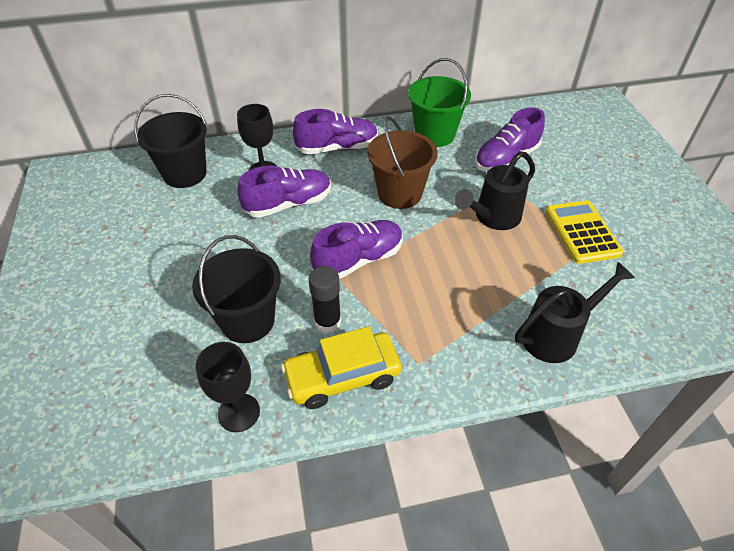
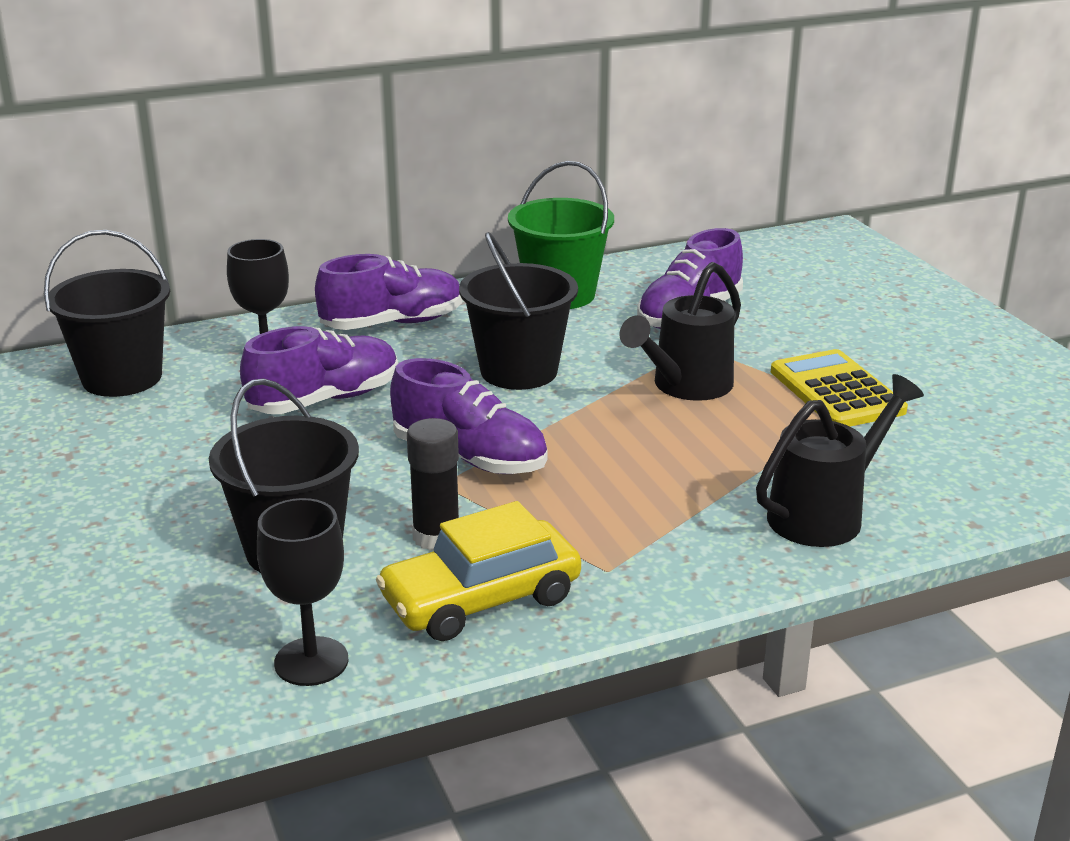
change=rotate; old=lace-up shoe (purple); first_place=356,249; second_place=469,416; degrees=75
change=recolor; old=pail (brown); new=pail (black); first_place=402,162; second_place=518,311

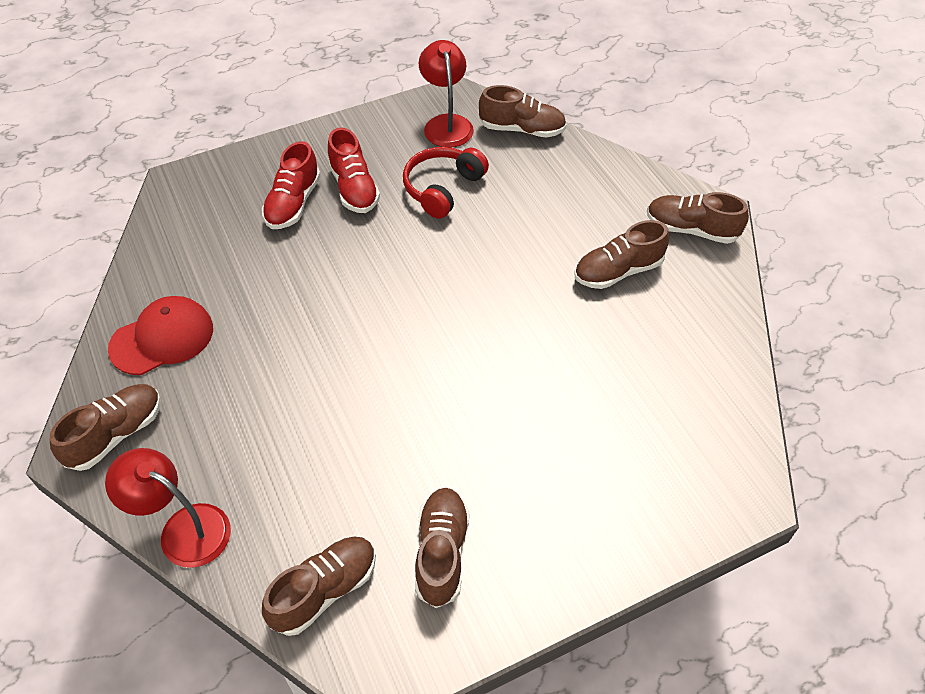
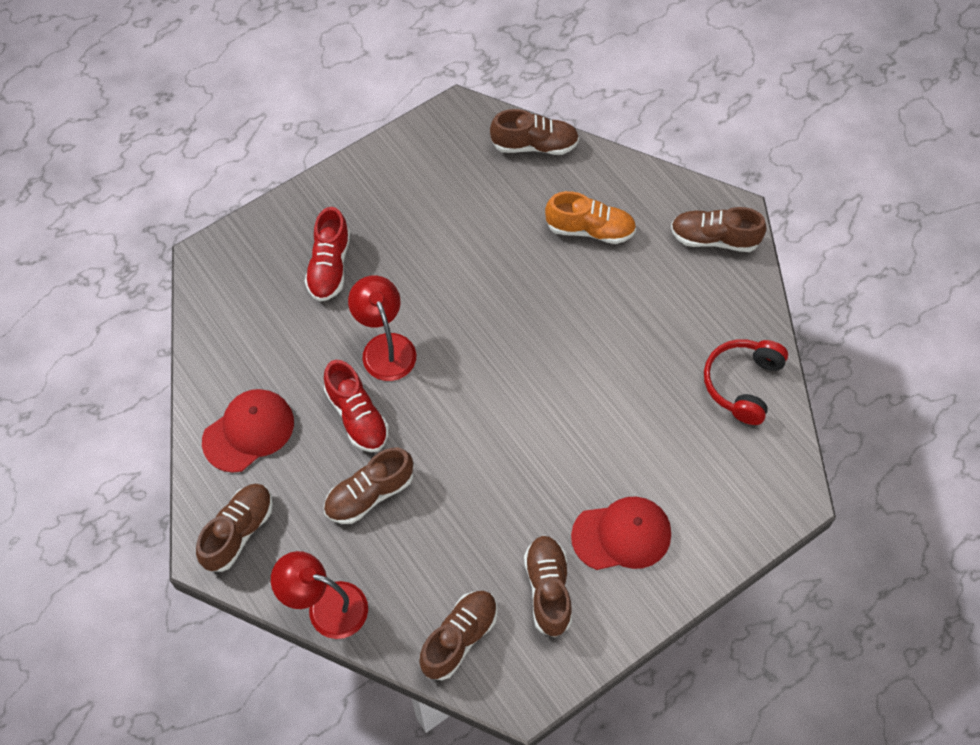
change=move; old=lace-up shoe (scarlet); first_place=354,170; second_place=356,406
change=move; old=headphones (scarlet); first_place=446,183; second_place=746,382
change=move; old=lamp (scarlet); first_place=446,94; second_place=382,328
change=move; old=lace-up shoe (brown); first_place=621,254; second_place=368,486
change=insert; new=lace-up shoe (orange); second_place=590,217
change=insert; new=cap (scarlet); second_place=621,533

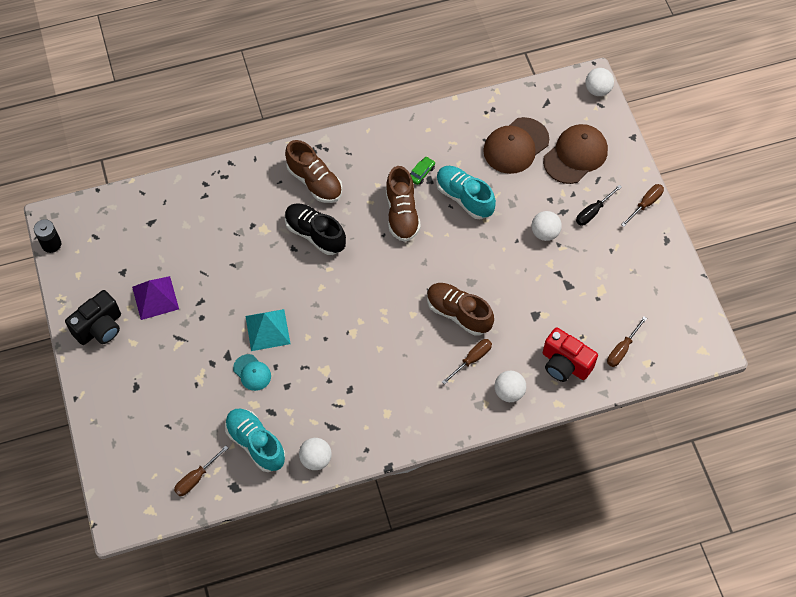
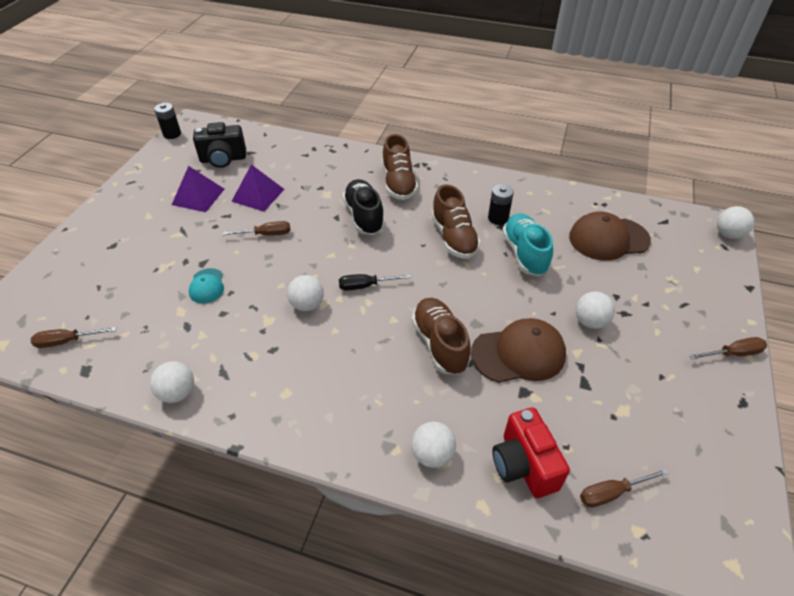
change=move; old=camera (black); first_place=93,317; second_place=219,145
change=delete; old=lace-up shoe (turquoise); first_place=255,440
change=delete; old=pyramid shape (turquoise); first_place=267,330
change=rotate; old=lace-up shoe (brown); first_place=403,204; second_place=456,221; degrees=-45
change=replace; old=automobile (emerald); new=AA battery (black); first_place=422,170; second_place=501,204
change=move; old=screwdriver (brown); first_place=467,362; second_place=256,228
change=move; old=cap (brown); first_place=575,154; second_place=518,350
change=move; old=screwdriver (black); first_place=599,205; second_place=375,282
change=insert; new=pyramid shape (purple); second_place=258,188
change=insert; new=ball (white); second_place=305,293

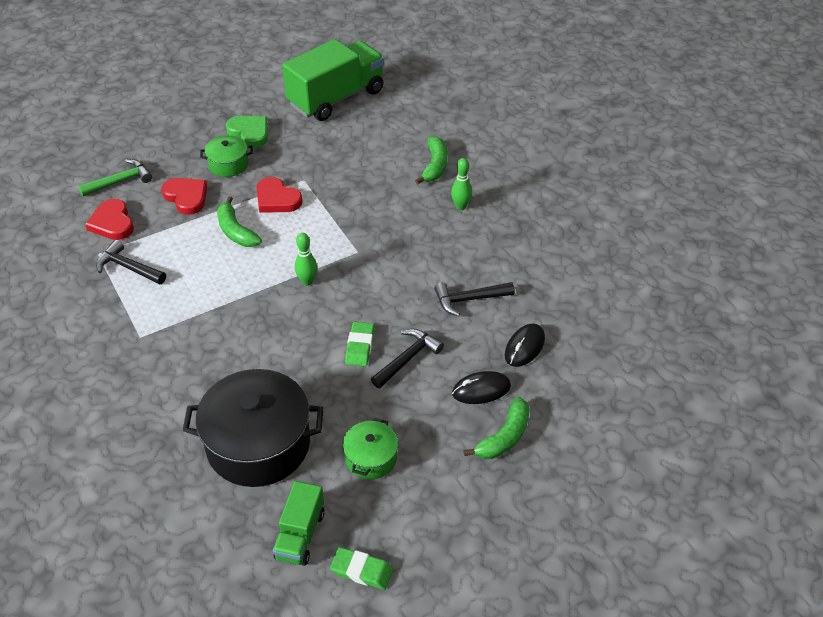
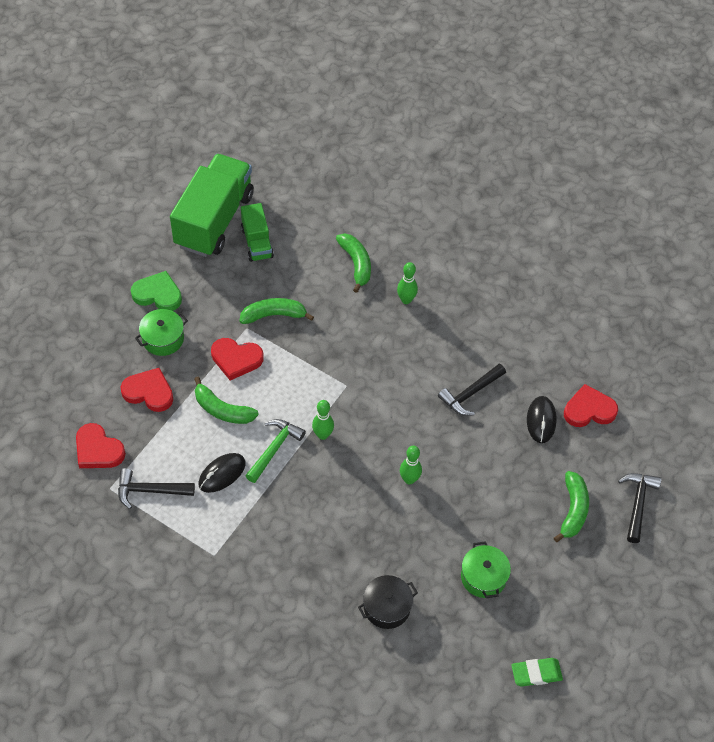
change=move; old=hammer (emerald); first_place=115,177; second_place=275,451
change=resize; old=cooking pot (black); first_place=253,428; second_place=388,602; factor=0.49
change=move; old=toy truck (emerald); first_place=299,523; second_place=257,232
change=replace; old=gum eraser (emerald); new=skittle (emerald); first_place=359,344; second_place=411,465
change=move; old=hammer (black); first_place=407,358; second_place=639,508
change=move; old=mouse (black); first_place=481,387; second_place=222,473
change=insert; new=toy banana (emerald); second_place=277,311
change=insert; new=heart (scarlet); second_place=591,405

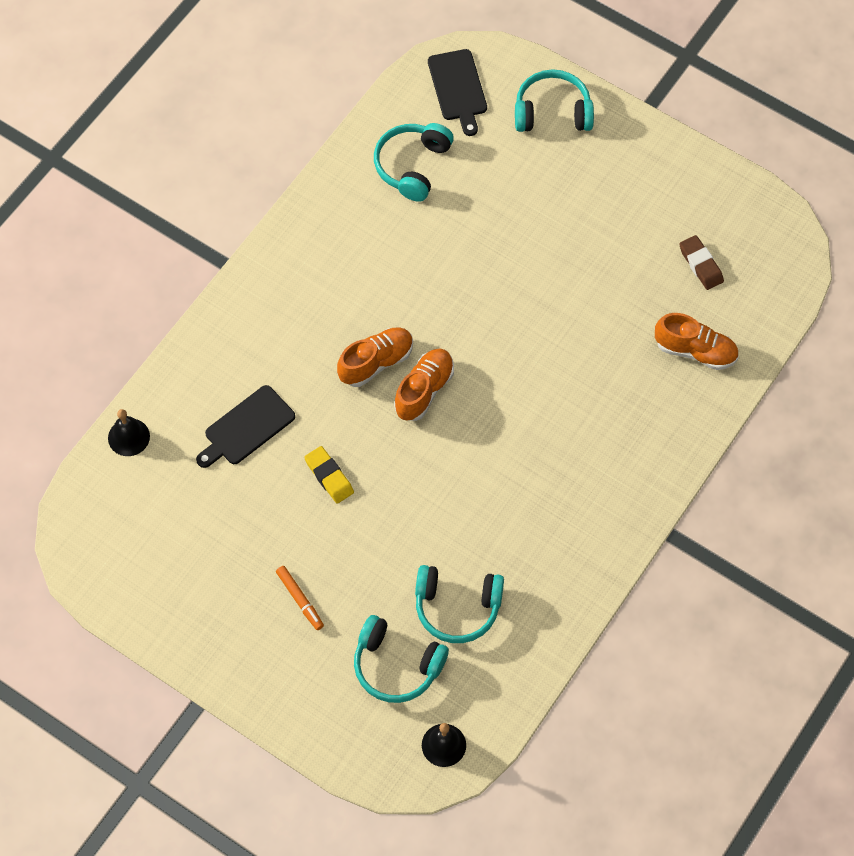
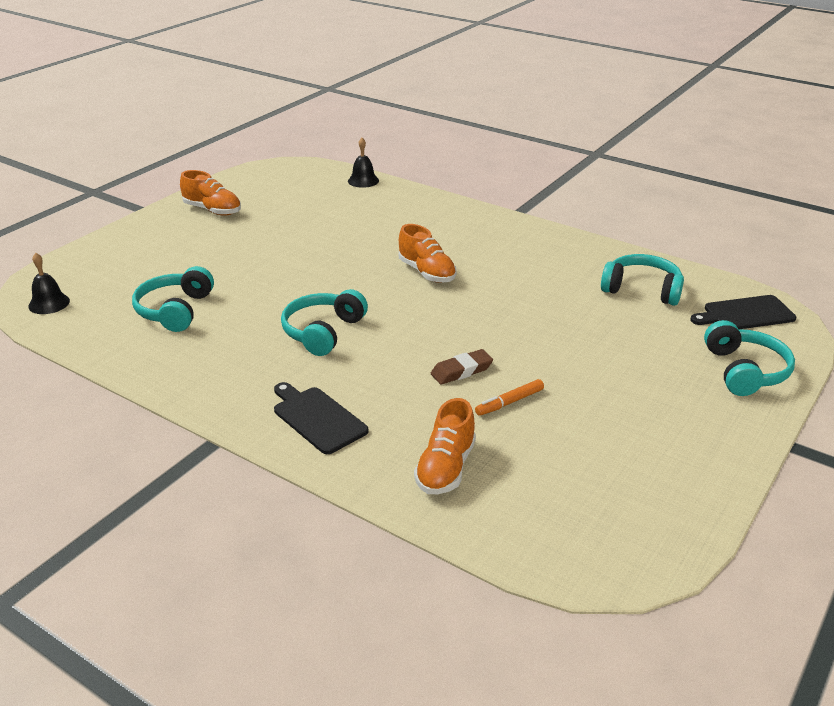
change=move; old=chopping board (black); first_place=245,426; second_place=321,418
change=move; old=marker pen (orange); first_place=300,598; second_place=509,397
change=delete; old=gum eraser (golden); first_place=329,475
change=move; old=headphones (turquoise); first_place=401,659; second_place=324,322
change=move; old=lace-up shoe (orange); first_place=424,385; second_place=210,193
change=move; old=gum eraser (brown); first_place=701,262; second_place=462,367

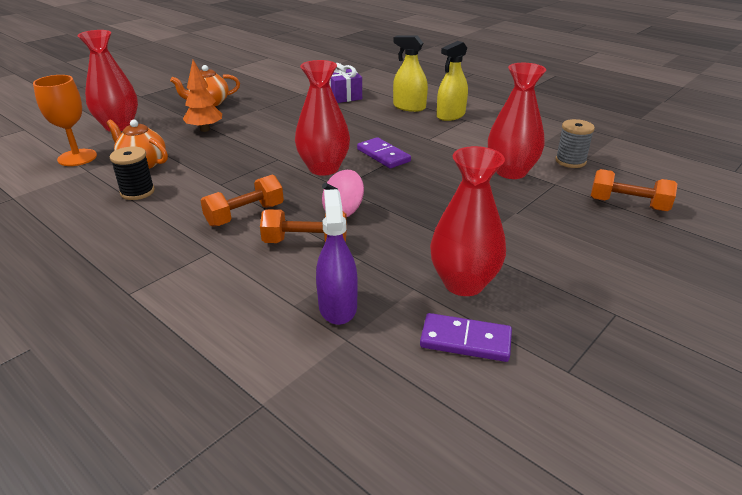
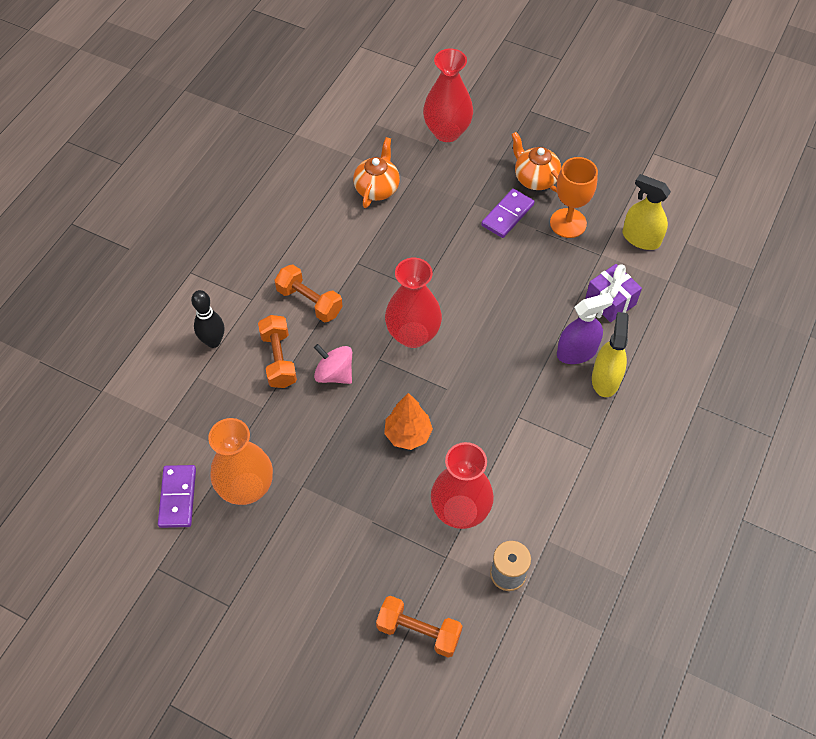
change=move; old=goblet (orange); first_place=65,120; second_place=574,197
change=delete; old=spool (black); first_place=132,173
change=move; old=tree (orange); first_place=202,96; second_place=408,421
change=move; old=spray bottle (purple); first_place=337,257; second_place=585,328
change=move; old=domino (purple); first_place=384,152; second_place=508,213
change=recolor; old=vase (scarlet); new=vase (orange); first_place=468,221; second_place=240,461
change=move; old=spray bottle (golden); first_place=452,81; second_place=647,212
change=rotate; old=hand weight (orange); first_place=634,190; second_place=419,627; degrees=-75
change=insert; new=skittle (black); second_place=207,319

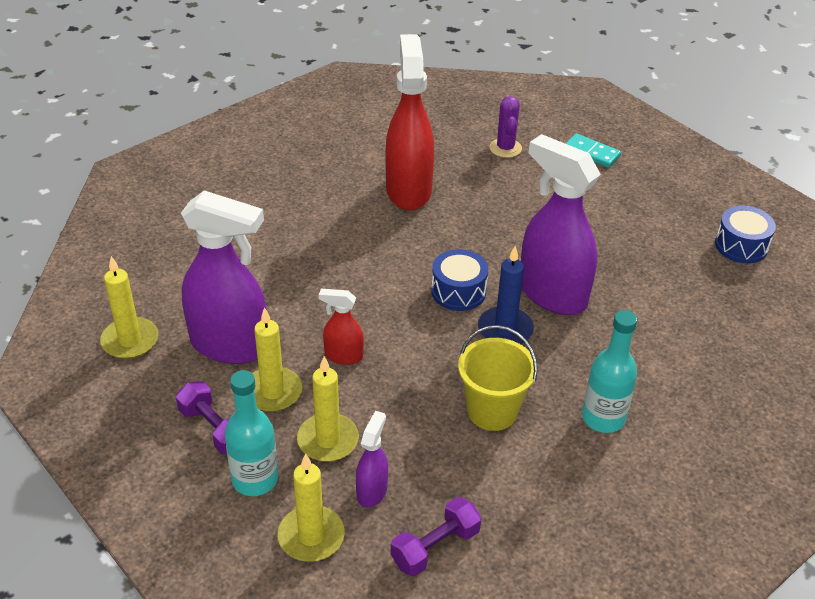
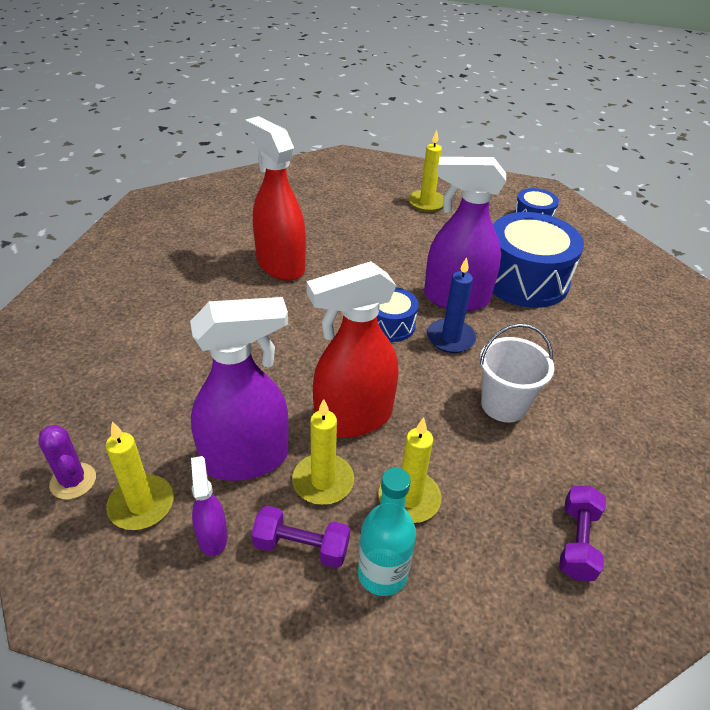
change=move; old=pillar candle (golden); first_place=311,507; second_place=426,171
change=resize; old=spray bottle (scarlet); first_place=341,327; second_place=352,349; factor=2.11
change=move; old=spray bottle (purple); first_place=372,459; second_place=209,506
change=recolor; old=pail (golden); new=pail (white); first_place=498,378; second_place=517,373
change=move; old=prickly plant (purple); first_place=506,127; second_place=67,462
change=delete; old=domino (turquoise); first_place=593,151
change=delete; old=bottle (turquoise); first_place=609,371
change=insert; new=snare drum (blue); second_place=538,260

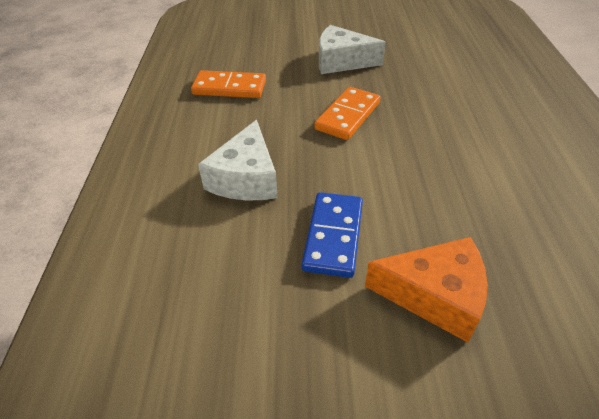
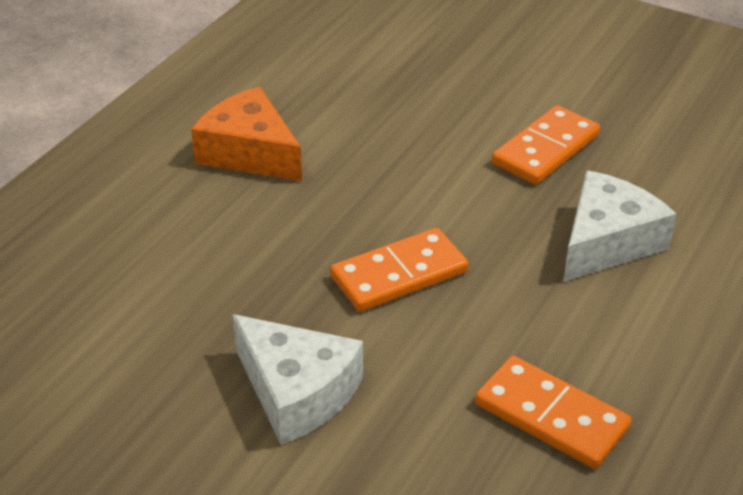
change=recolor; old=domino (blue); new=domino (orange); first_place=332,235; second_place=546,145
change=move; old=cheese wedge (orange); first_place=426,290; second_place=246,134

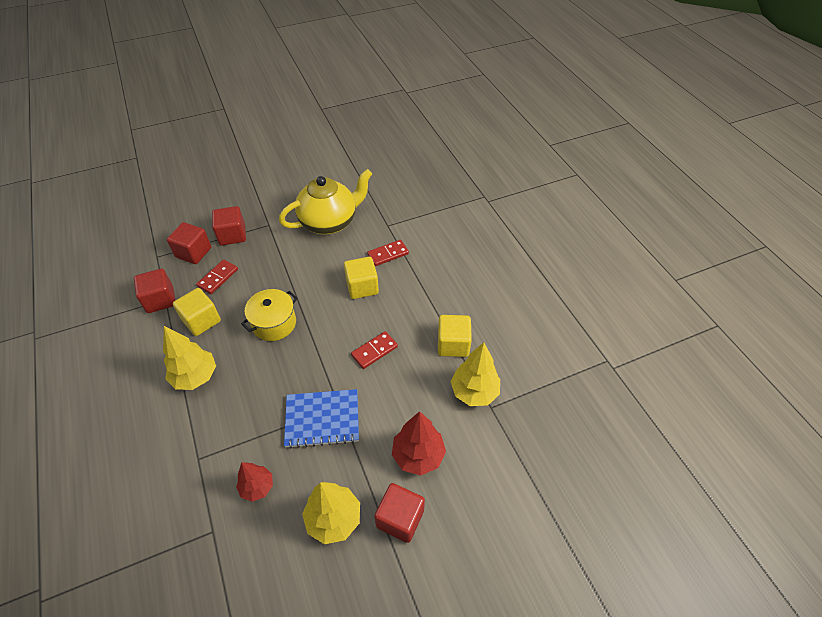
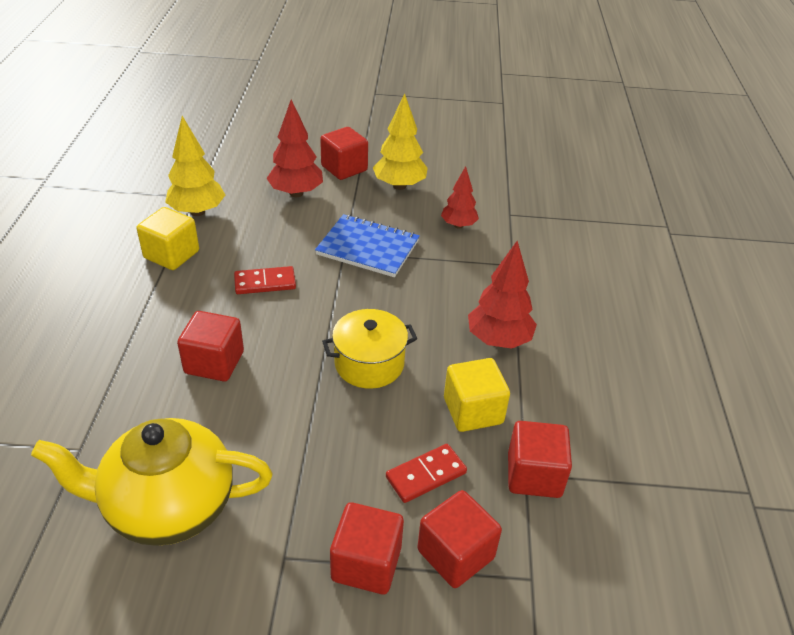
change=recolor; old=tree (golden); new=tree (scarlet); first_place=189,358; second_place=502,295
change=recolor; old=cube (golden); new=cube (scarlet); first_place=361,278; second_place=210,346
change=delete; old=domino (scarlet); first_place=388,253

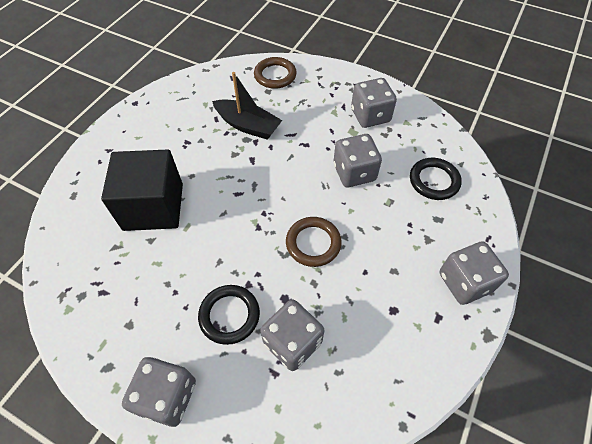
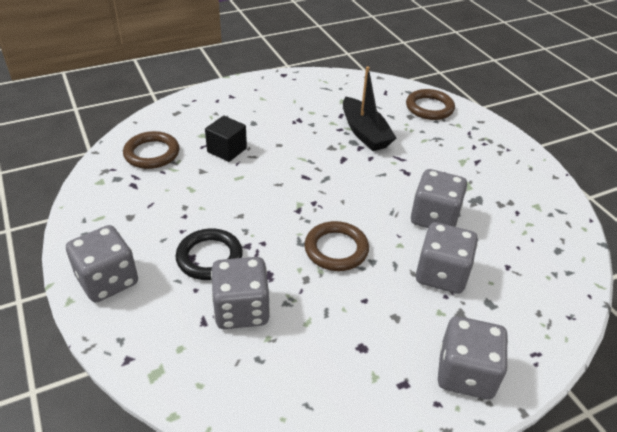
change=resize; old=cube (black); first_place=142,190; second_place=226,139; factor=0.51
change=move; old=die (gray); first_place=374,103; second_place=447,258
change=delete; old=hoop (black); first_place=436,179
change=insert; new=hoop (brown); second_place=151,150

